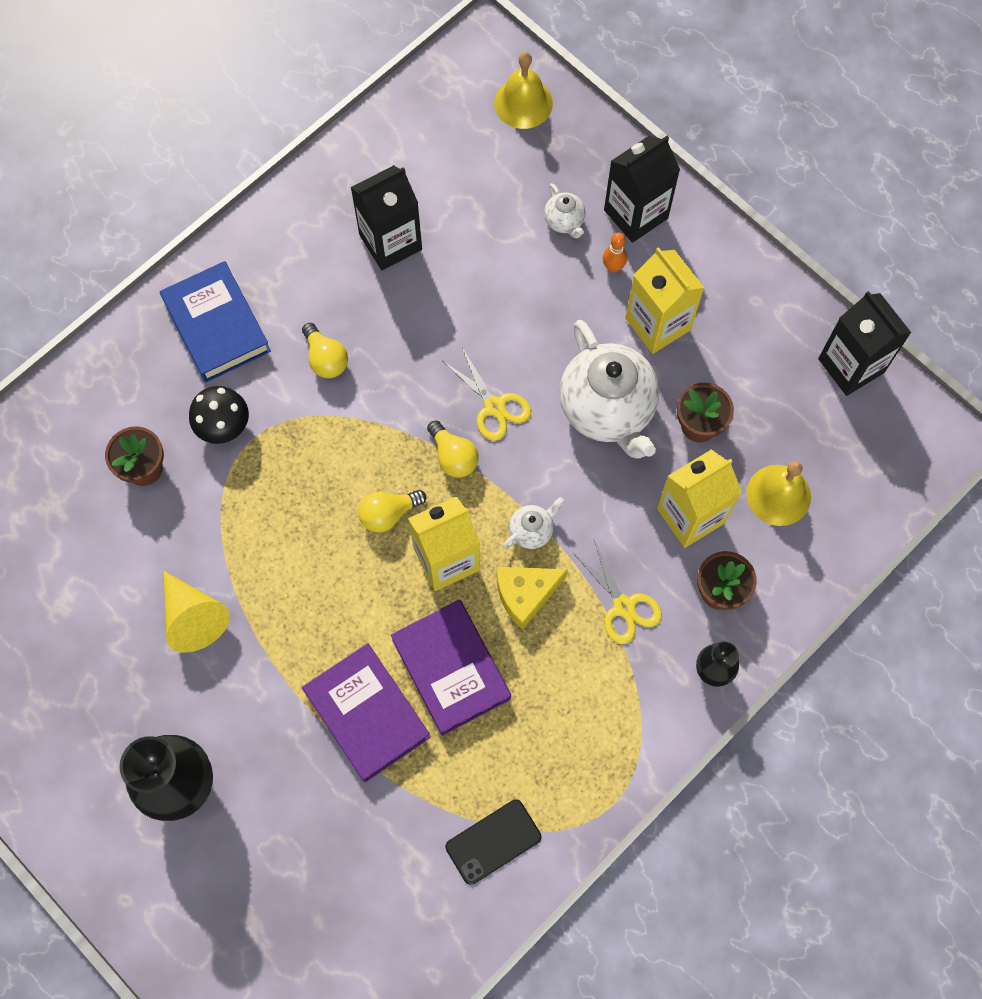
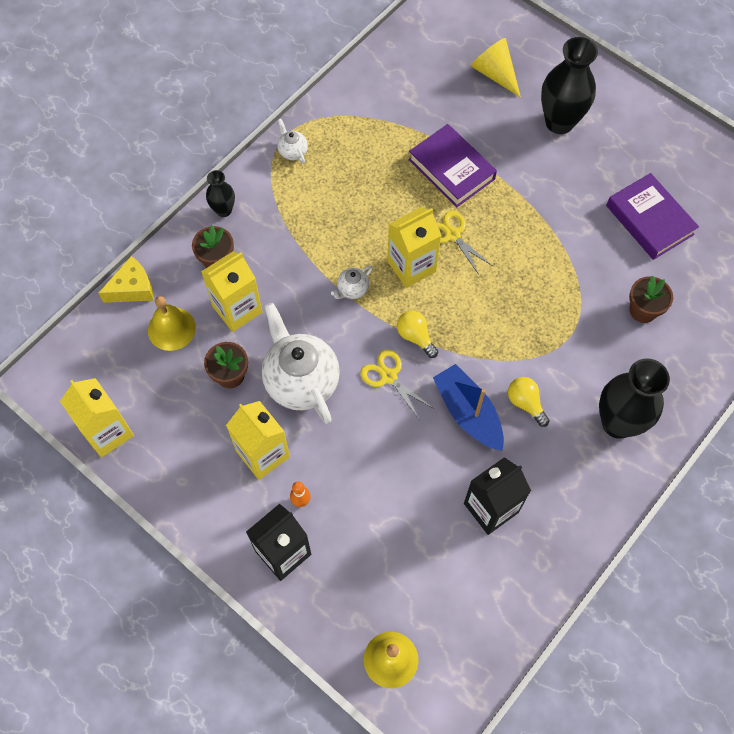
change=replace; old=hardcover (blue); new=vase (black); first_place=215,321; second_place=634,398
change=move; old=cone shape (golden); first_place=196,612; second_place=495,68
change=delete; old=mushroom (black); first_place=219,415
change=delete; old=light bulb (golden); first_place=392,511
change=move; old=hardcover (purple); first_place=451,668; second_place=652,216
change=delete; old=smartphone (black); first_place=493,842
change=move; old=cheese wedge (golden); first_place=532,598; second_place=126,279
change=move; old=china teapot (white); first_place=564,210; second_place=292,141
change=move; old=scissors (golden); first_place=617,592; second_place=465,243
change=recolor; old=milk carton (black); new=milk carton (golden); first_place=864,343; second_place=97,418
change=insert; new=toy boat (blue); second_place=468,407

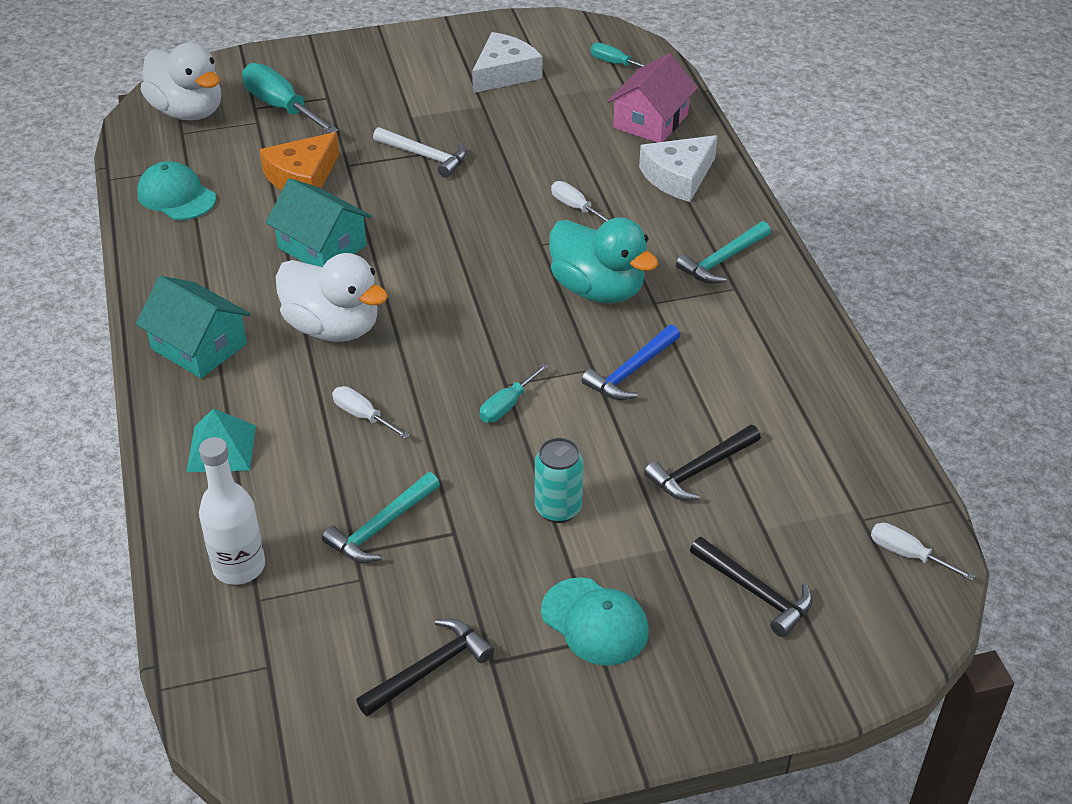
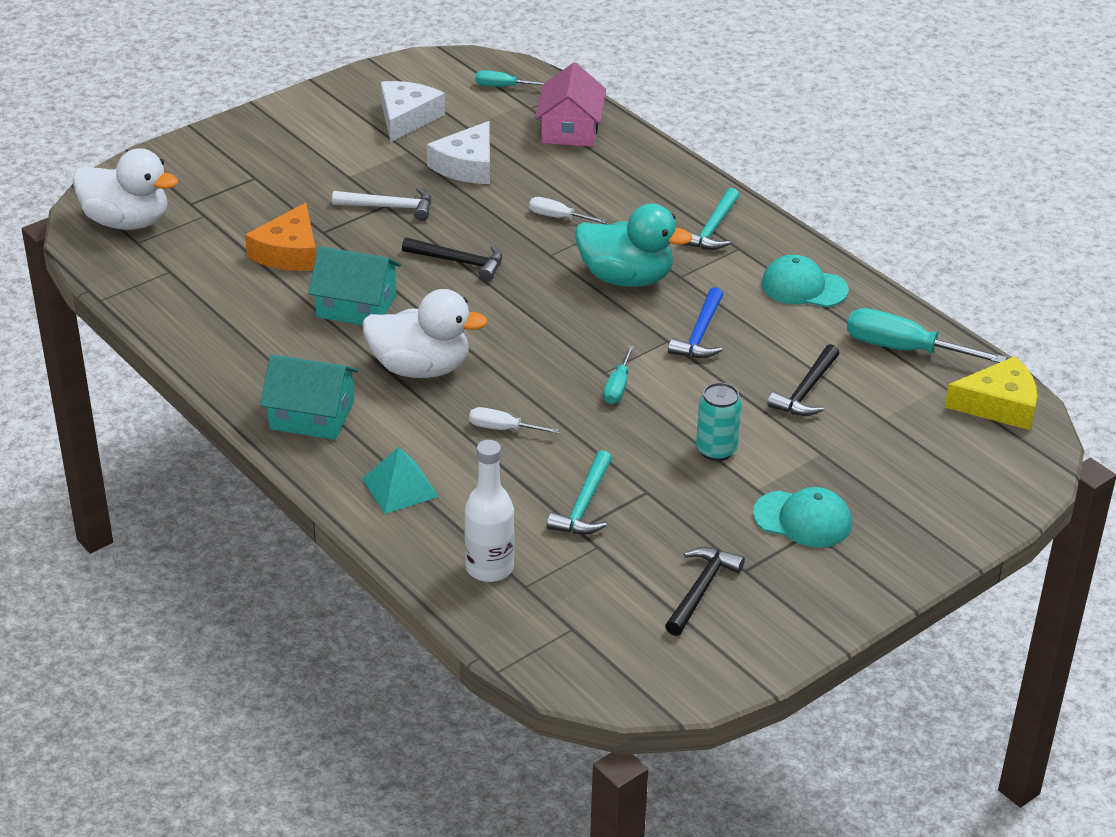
change=move; old=cap (turquoise); first_place=176,190; second_place=805,281
change=move; old=screwdriver (turquoise); first_place=290,98; second_place=927,335
change=move; old=cheese wedge (white); first_place=678,168; second_place=458,152
change=move; old=hammer (black); first_place=751,587; second_place=452,259
change=replace; old=screwdriver (white); new=cheese wedge (golden); first_place=923,552; second_place=991,393

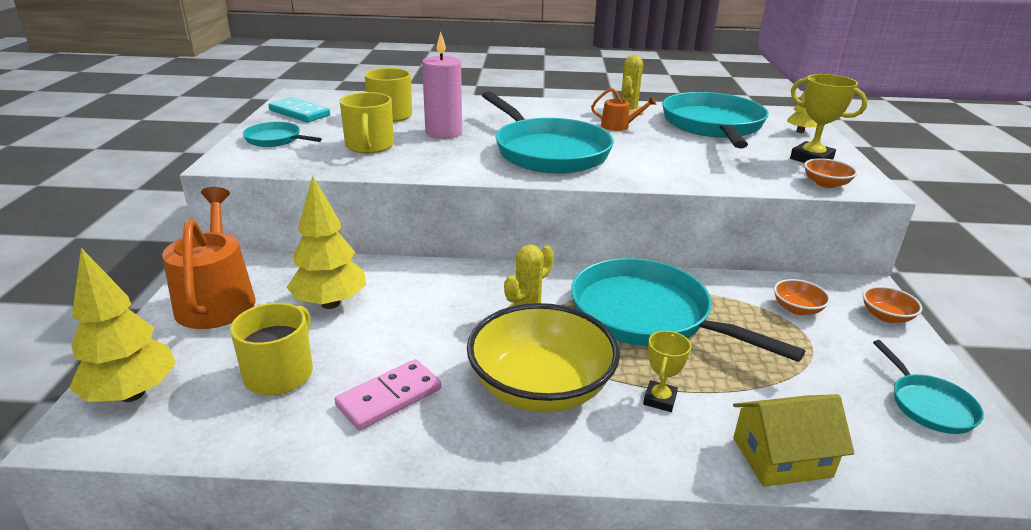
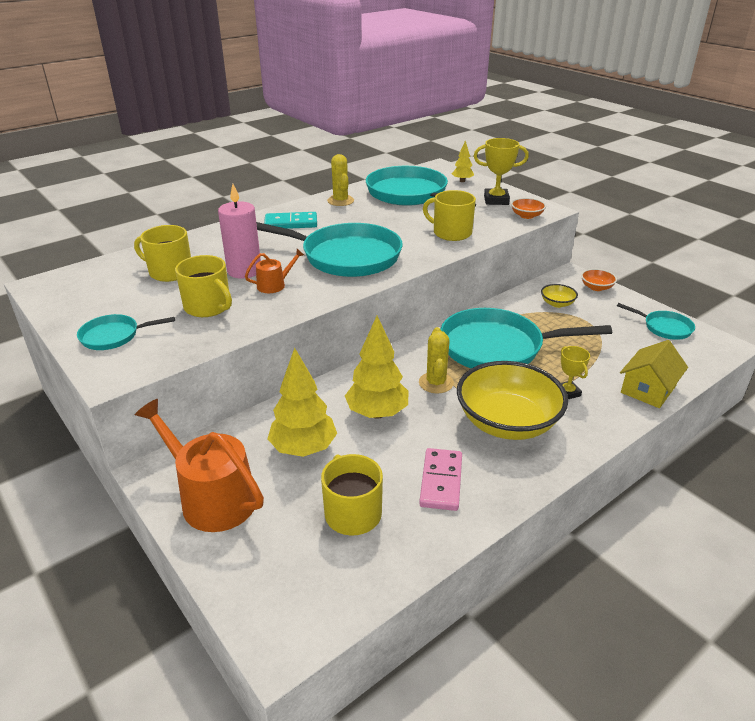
change=move; old=tree (golden); first_place=122,325; second_place=377,367
change=move; old=domino (turquoise); first_place=299,109; second_place=290,220
change=move; old=watering can (orange); first_place=623,109; second_place=274,271
change=recolor; old=serving bowl (orange); new=serving bowl (golden); first_place=802,297; second_place=559,296
change=insert; new=mug (golden); second_place=449,215

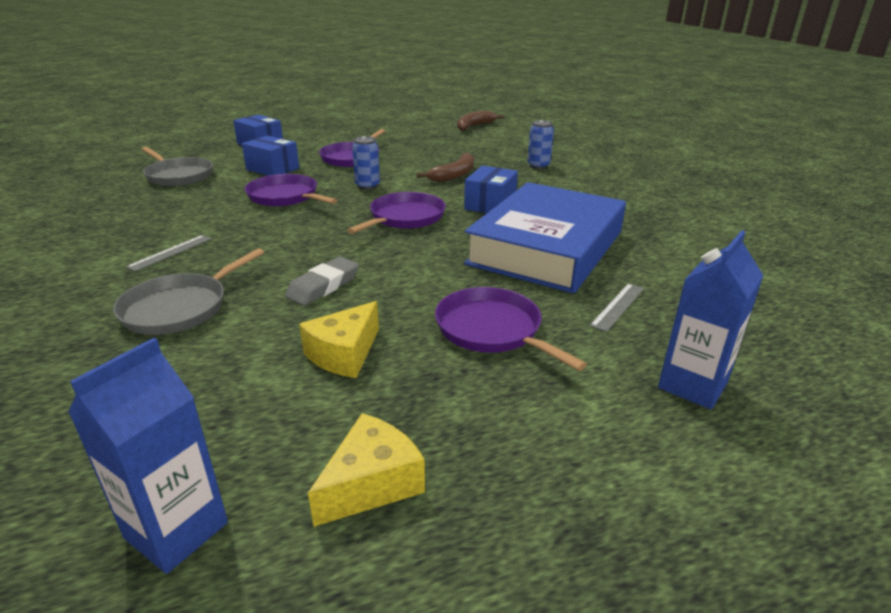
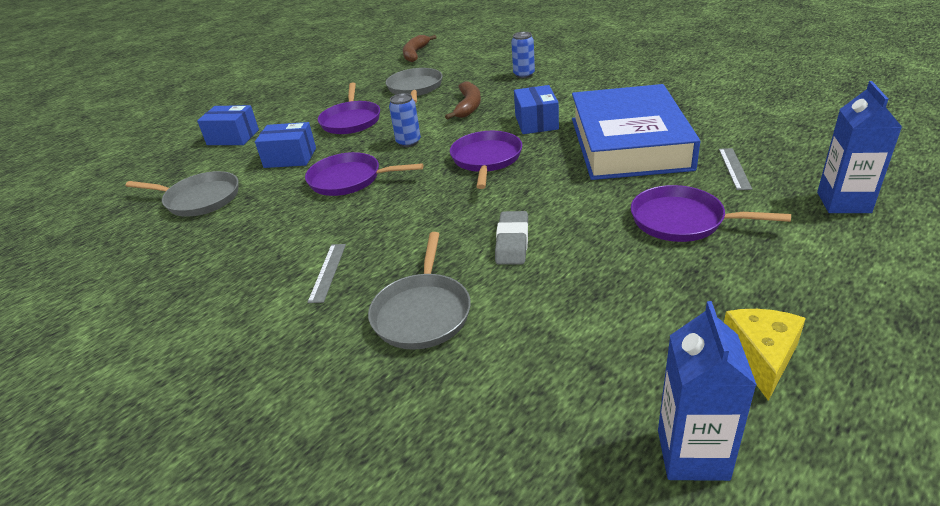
change=delete; old=cheese wedge (golden); first_place=339,339
change=insert; new=pan (gray); second_place=414,85

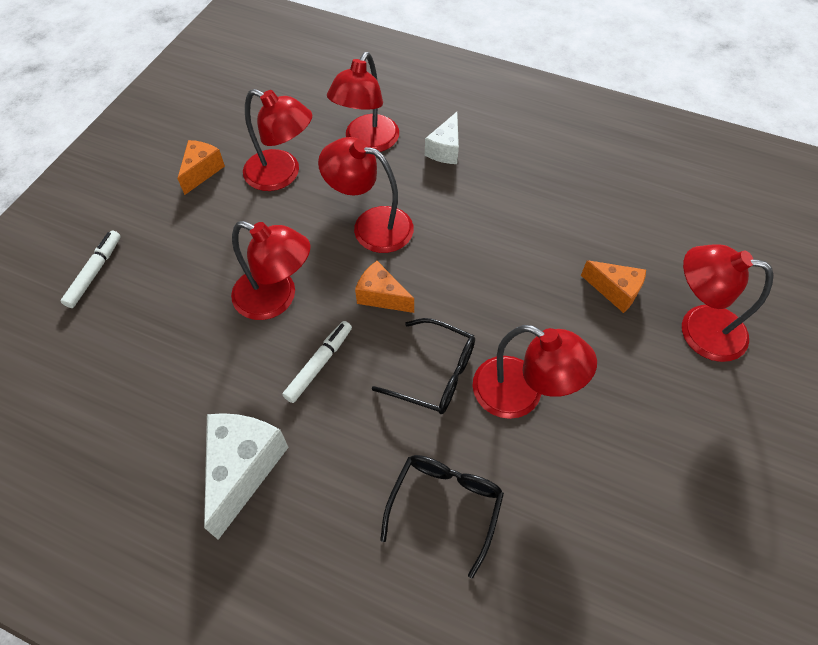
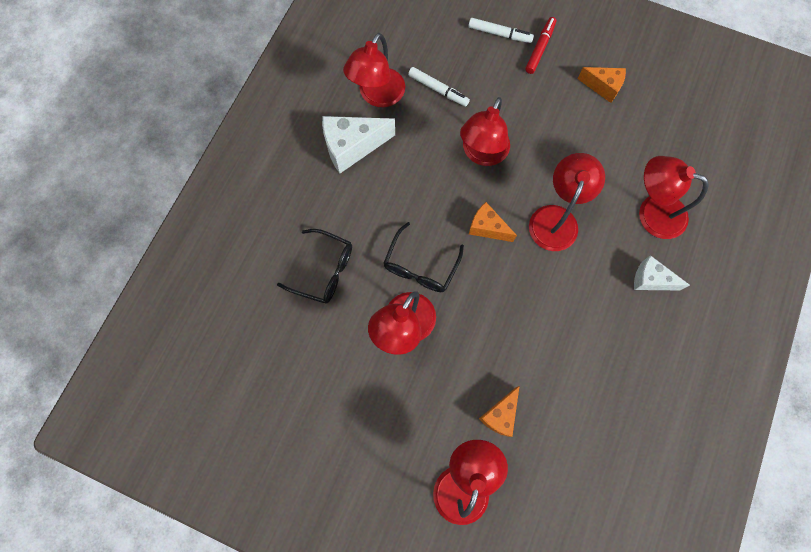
change=rotate; old=cheese wedge (white); first_place=246,476; second_place=358,145; degrees=150
change=move; old=lamp (scarlet); first_place=277,140; second_place=374,70
change=move; old=marker pen (white); first_place=317,362; second_place=439,86
change=rotate; old=cheese wedge (orange); first_place=384,287; second_place=493,222; degrees=-90
change=insert; new=marker pen (scarlet); second_place=540,45

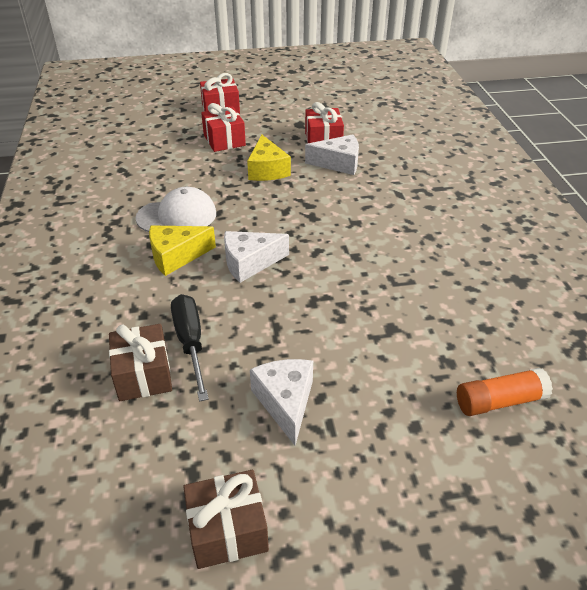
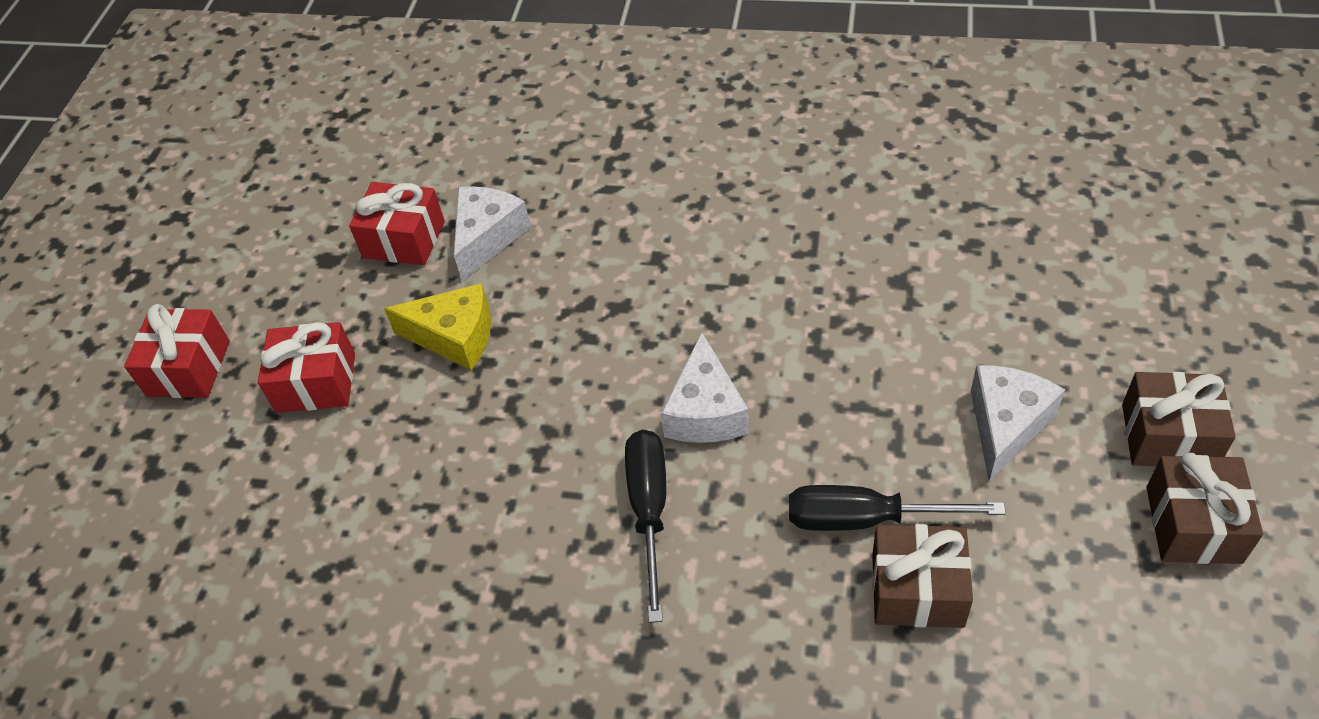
change=delete; old=cap (white); first_place=175,209
change=replace; old=cheese wedge (golden); new=screwdriver (black); first_place=182,250; second_place=645,526
change=rotate; old=cheese wedge (white); first_place=281,402; second_place=1018,423; degrees=105
change=delete; old=stick of glue (orange); first_place=505,392
change=insert; new=present (brown); second_place=1179,419

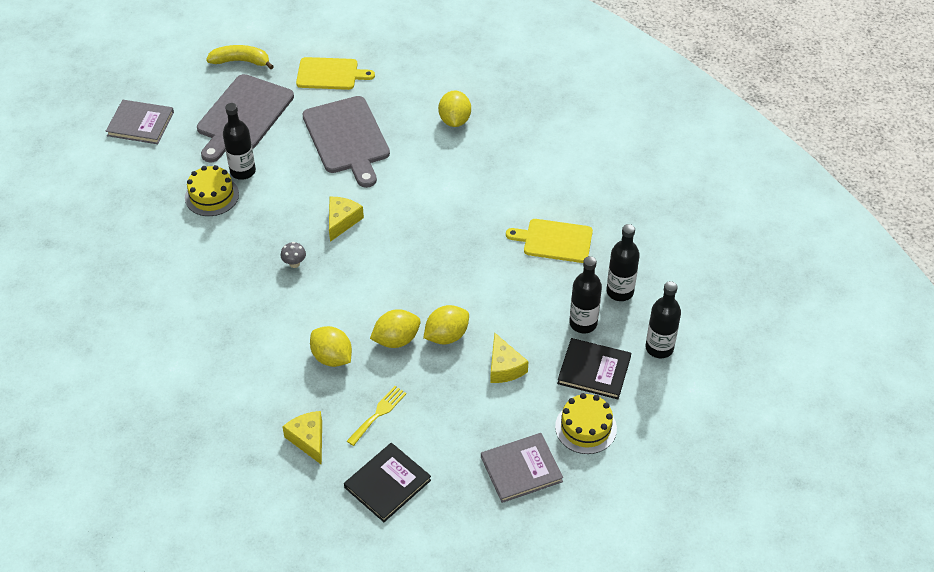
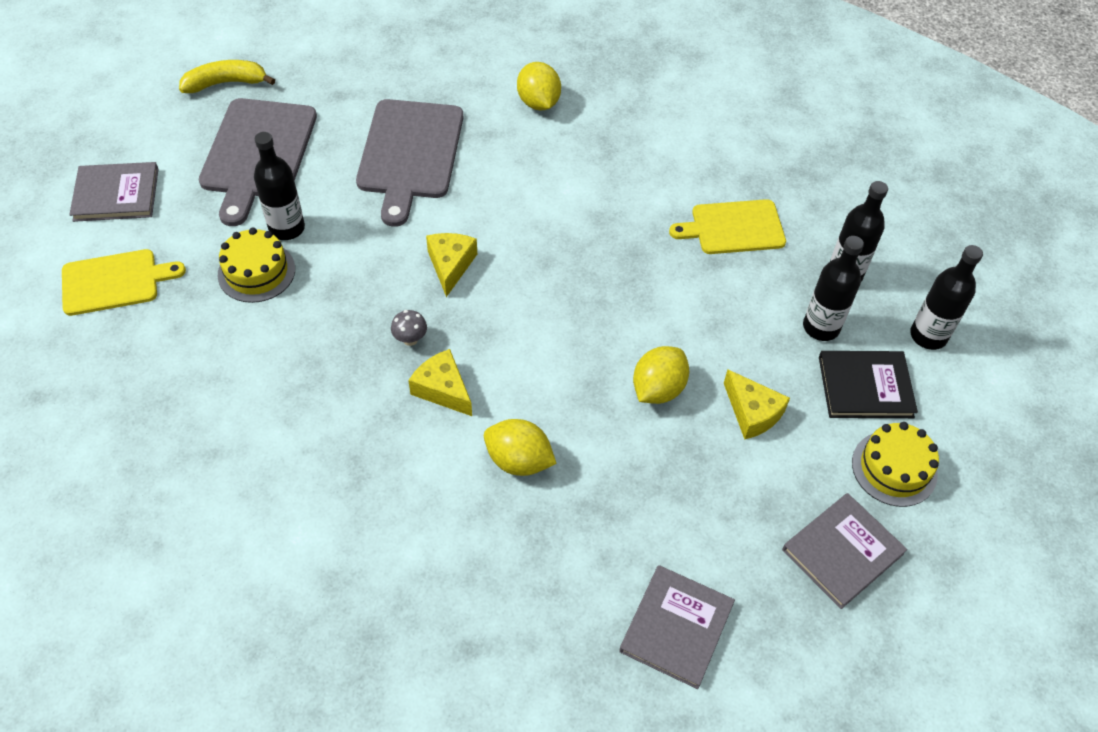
change=move; old=cheese wedge (golden); first_place=302,438; second_place=440,382
change=move; old=chopping board (golden); first_place=335,73; second_place=124,282
change=rotate; old=chopping board (gray); first_place=346,142; second_place=409,163; degrees=45
change=recolor; old=hardcover (black); new=hardcover (gray); first_place=387,482; second_place=677,627
change=delete; old=fork (golden); first_place=377,416
change=delete; old=toy lemon (golden); first_place=395,328

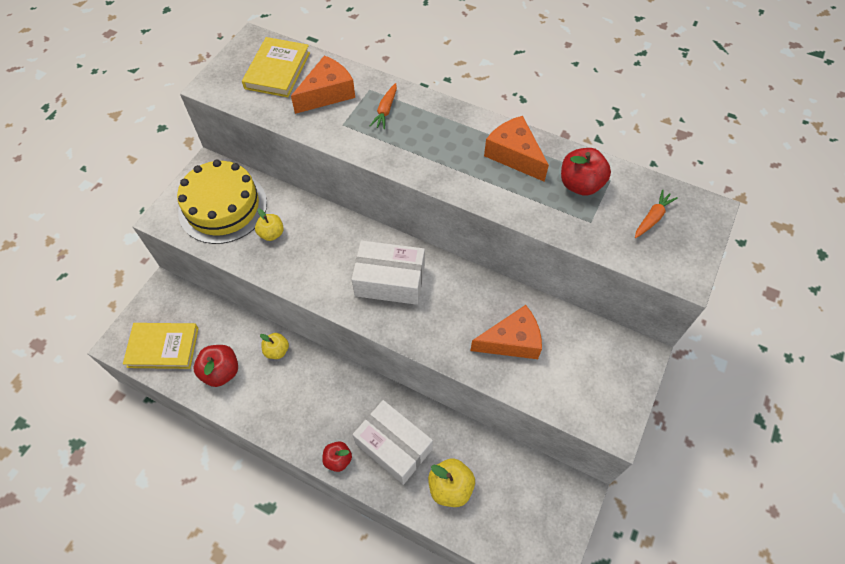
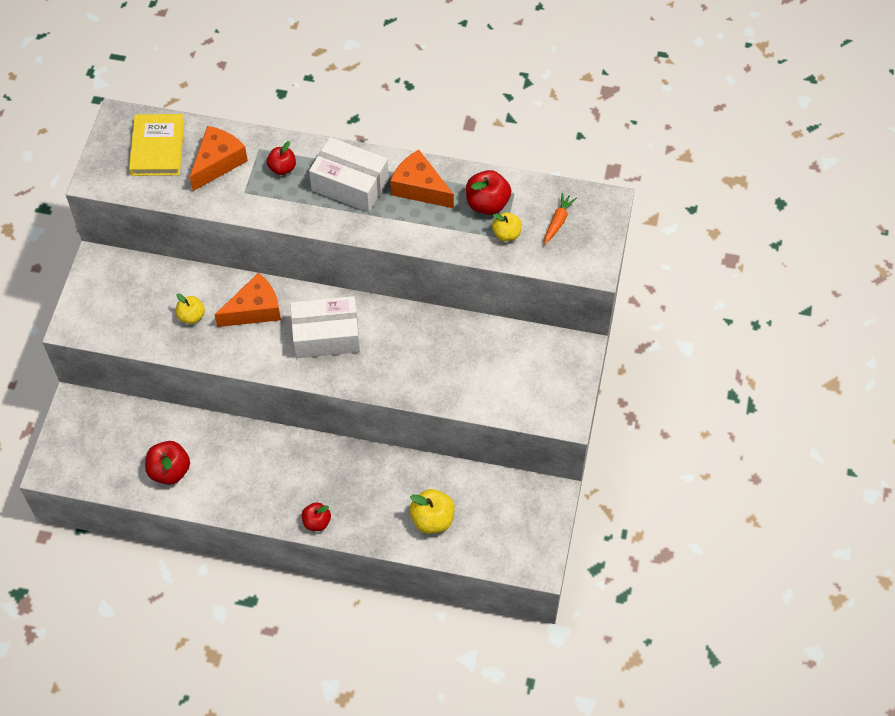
change=delete; old=hardcover (golden); first_place=161,346
change=delete; old=gateau (golden); first_place=222,202
change=move; old=toy apple (golden); first_place=274,346; second_place=507,226
change=move; old=package (white); first_place=392,442; second_place=349,174
change=replace; old=toy carrot (orange); new=toy apple (scarlet); first_place=383,106; second_place=281,158
change=move; old=cheese wedge (orange); first_place=506,332; second_place=247,300

